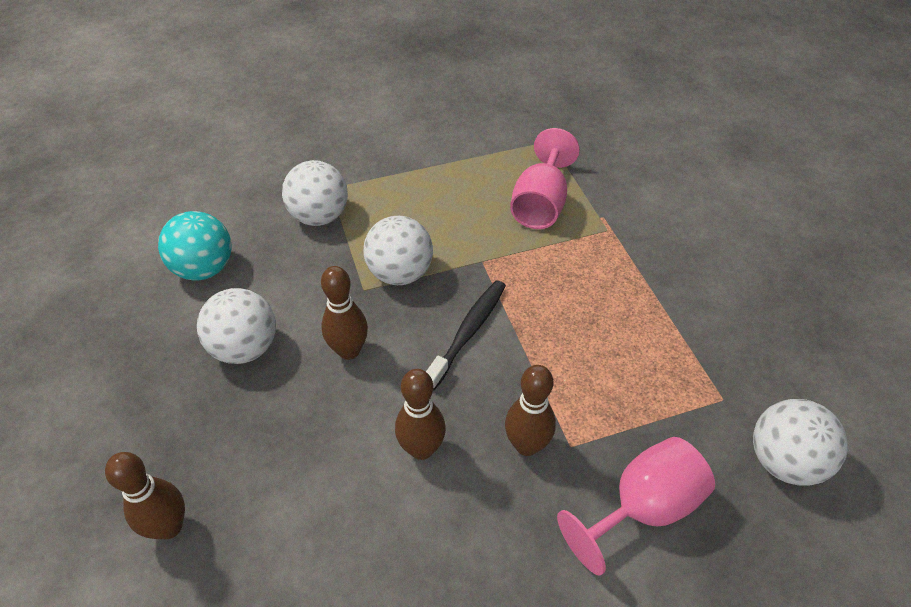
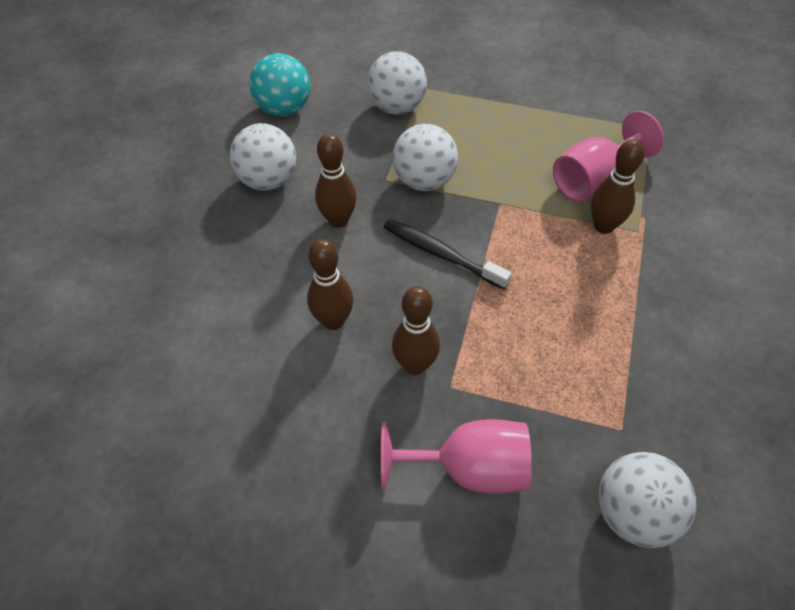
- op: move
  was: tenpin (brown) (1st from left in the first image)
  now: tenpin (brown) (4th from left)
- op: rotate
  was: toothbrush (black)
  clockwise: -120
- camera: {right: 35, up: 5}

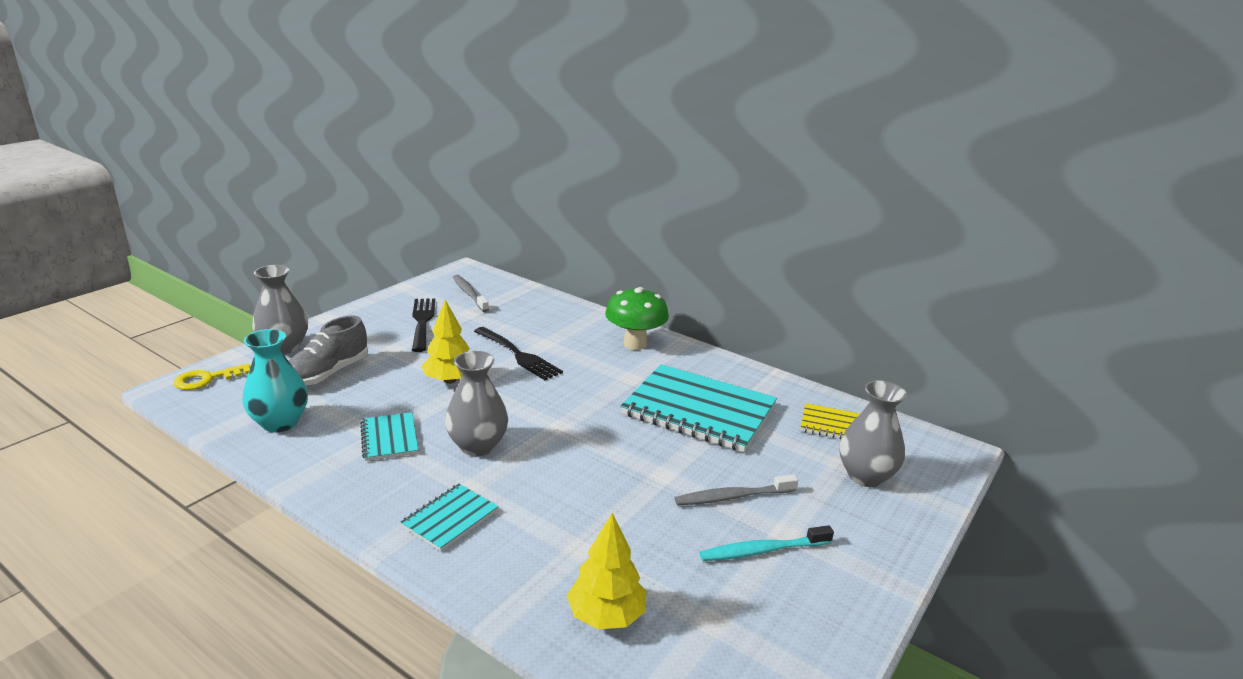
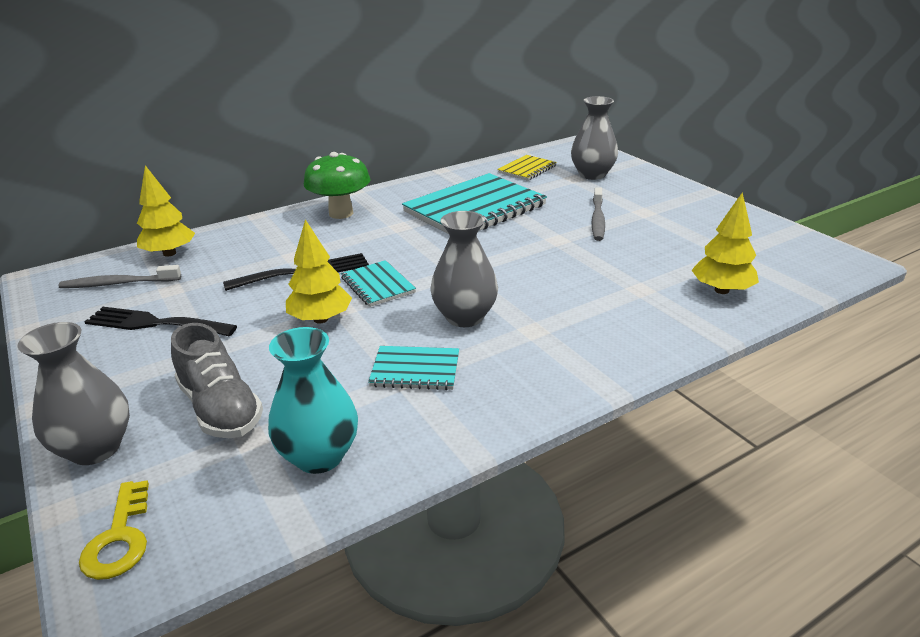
- op: delete
  was: toothbrush (turquoise)
- op: insert
  now: toy tree (yellow) (1st from left)
- op: move
  was: notepad (turquoise) (2nd from left in the first image)
  now: notepad (turquoise) (1st from left)
- camera: {right: -65, up: 5}

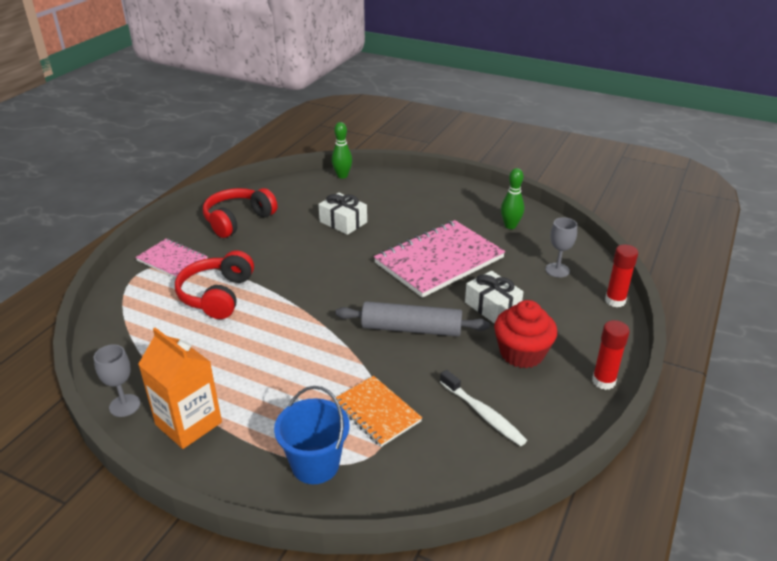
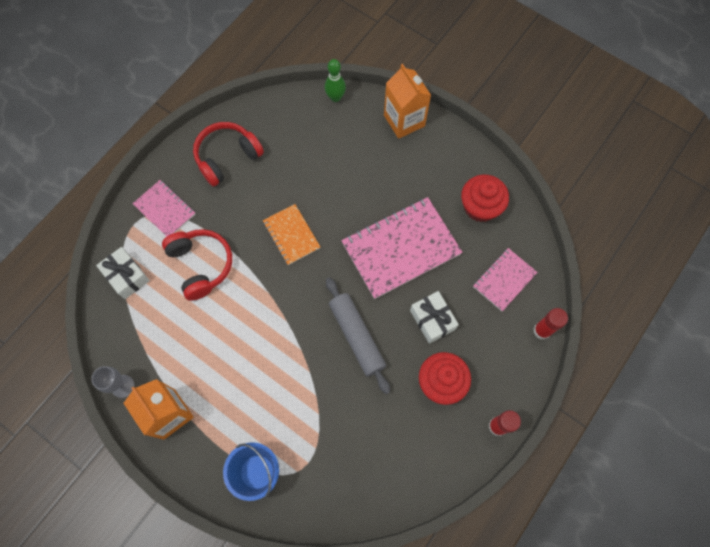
- op: delete
  was: toothbrush (pure white)
- op: insert
  now: milk carton (bright orange) (2nd from left)
- op: move
  was: gift (pure white) (1st from left)
- op: move
  was: notepad (bright orange)
- op: replace
  was: tenpin (leaf-green) (2nd from left)
  now: cupcake (scarlet) (2nd from left)
- op: replace
  was: wine glass (ash-grey) (2nd from left)
  now: notepad (pink) (3rd from left)
- op: rotate
  was: headphones (scarlet) (1st from left)
  clockwise: 135
- op: rotate
  was: rolling pin (ash-grey)
  clockwise: 45
- camera: {right: 10, up: 35}

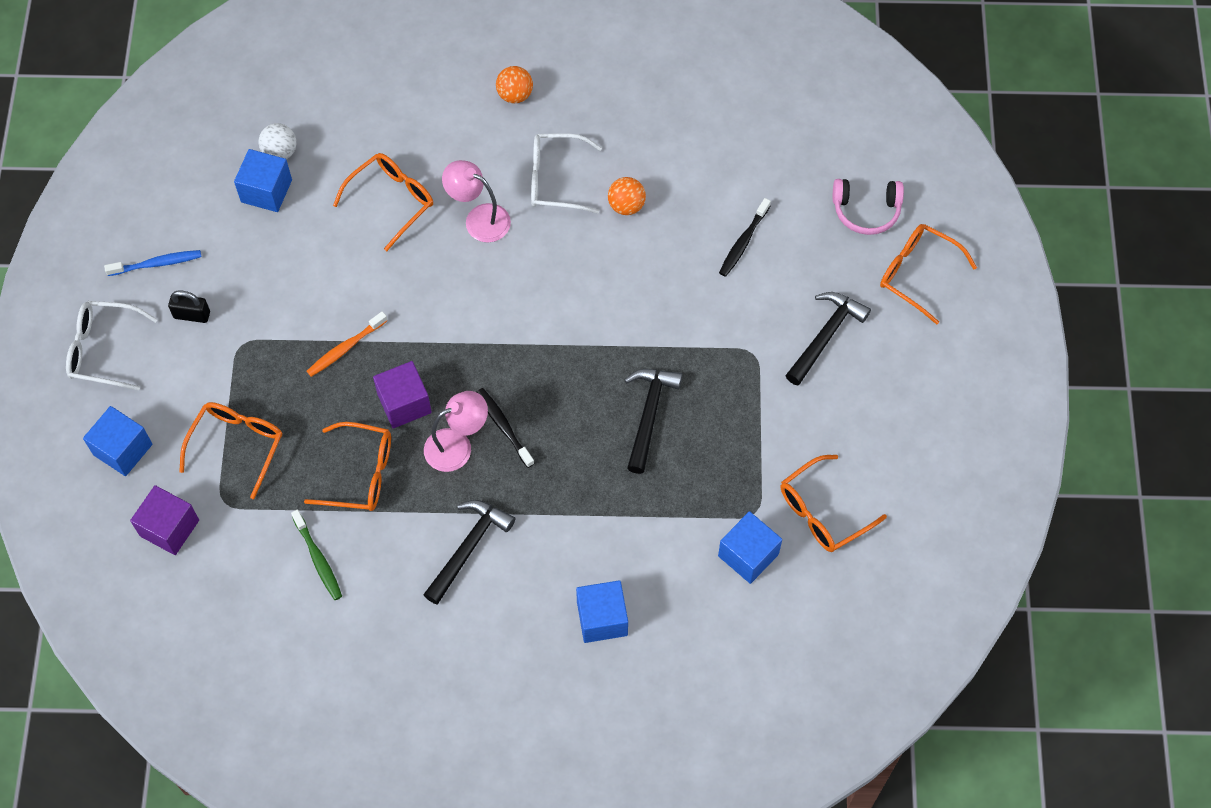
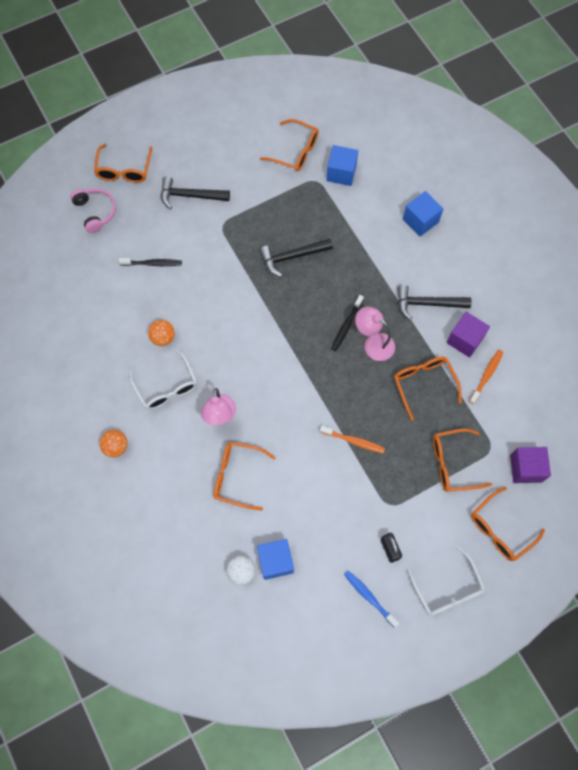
- op: move
  was: cube (purple) (2nd from left in the first image)
  now: cube (purple) (1st from left)
- op: replace
  was: cube (cobalt) (1st from left)
  now: eyeglasses (bright orange) (6th from left)
- op: recolor
  was: toothbrush (leaf-green)
  now: toothbrush (bright orange) (2nd from left)
- camera: {right: -120, up: 5}

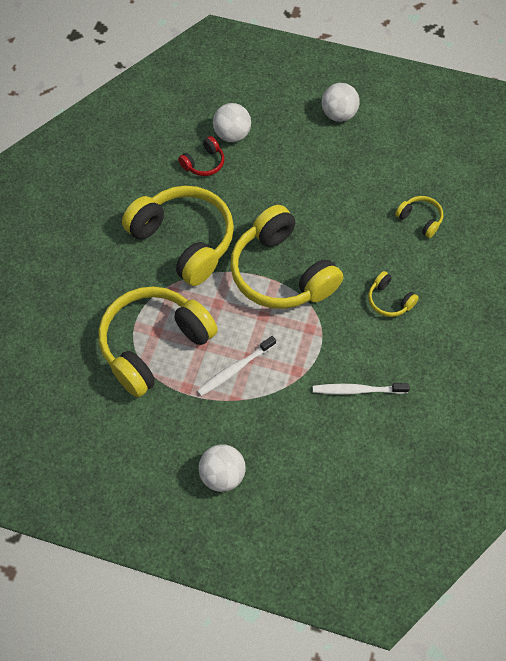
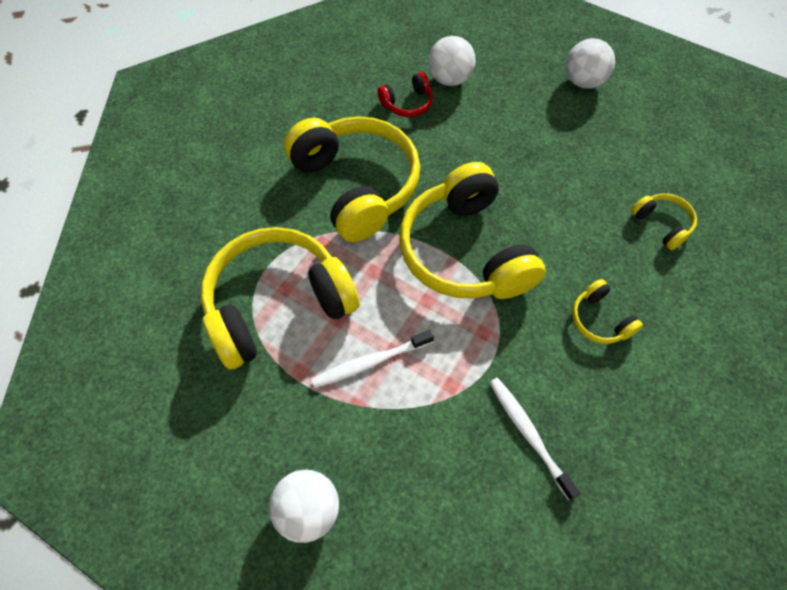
- op: rotate
  was: toothbrush (pure white) (2nd from left)
  clockwise: 45
- camera: {right: 15, up: 0}

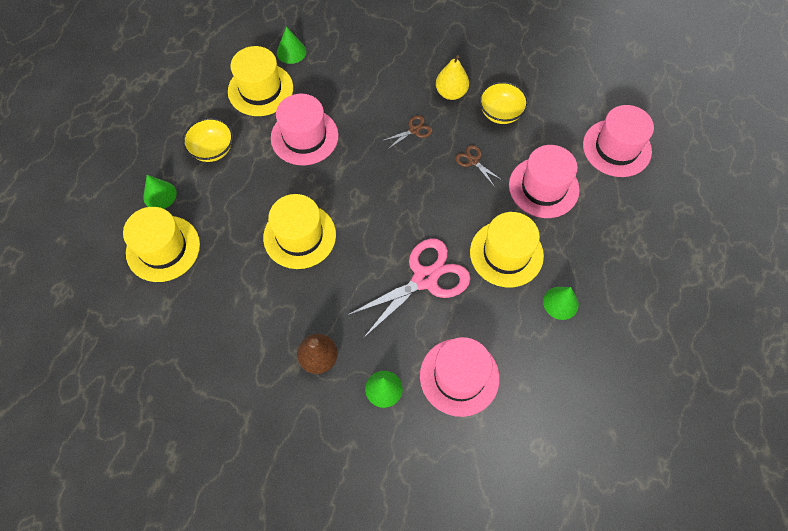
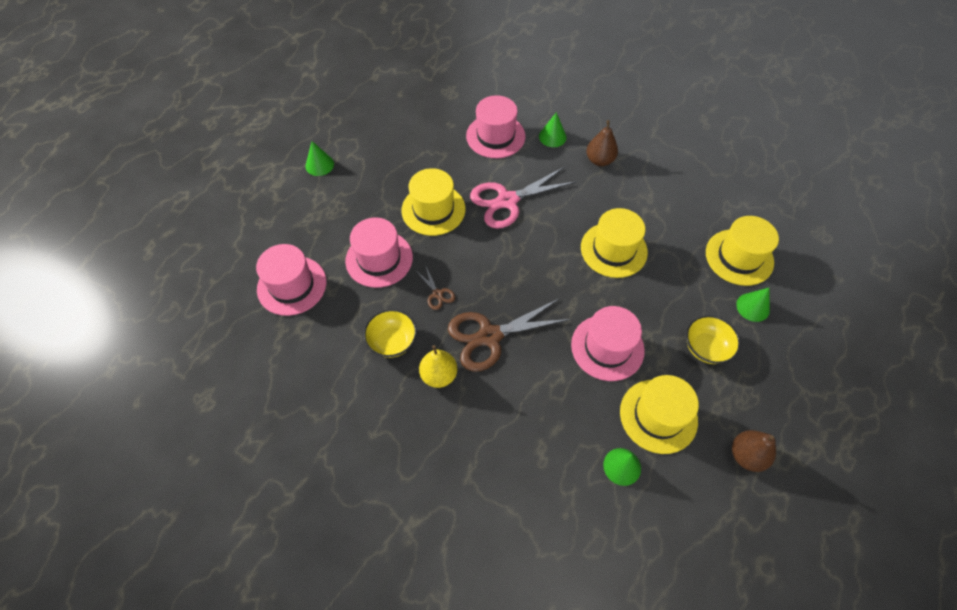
- op: insert
  now: toy pear (brown) (2nd from left)
- op: move
  was: cone shape (leaf-green) (4th from left in the first image)
  now: cone shape (leaf-green) (1st from left)
- op: resize
  was: pair of scissors (brown) (1st from left in the first image)
  ratio: 2.23
- camera: {right: -170, up: -5}

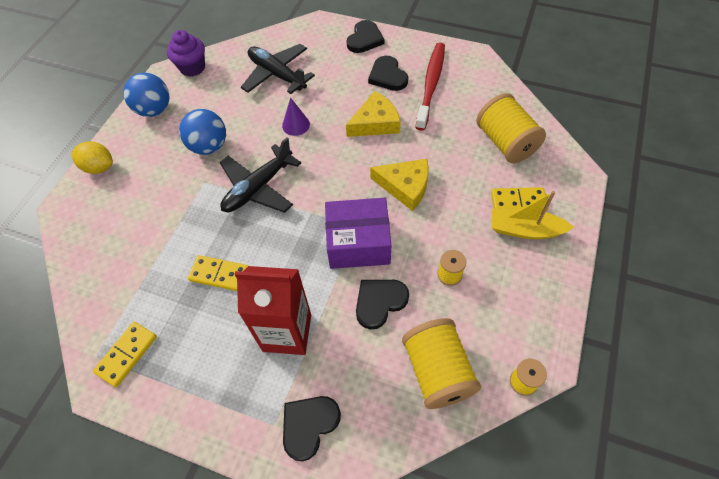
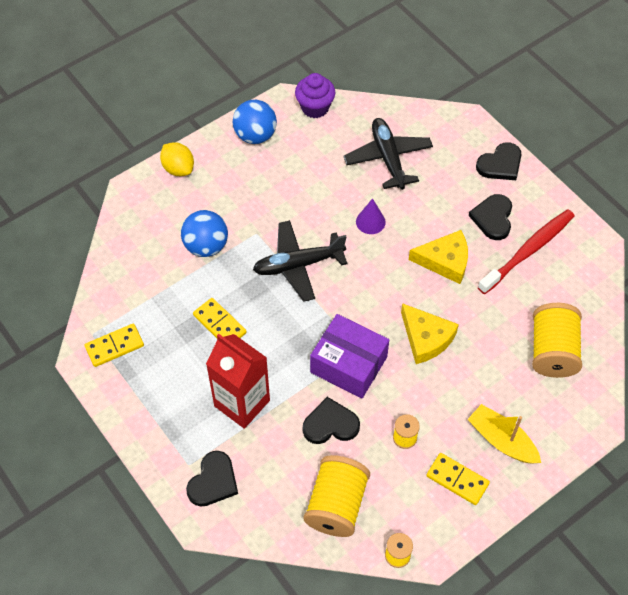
- op: move
  was: sphere (cobalt) (2nd from left in the first image)
  now: sphere (cobalt) (1st from left)
- op: move
  was: domino (yellow) (3rd from left)
- op: rotate
  was: love heart (black) (1st from left)
  clockwise: 135
- camera: {right: 30, up: 0}

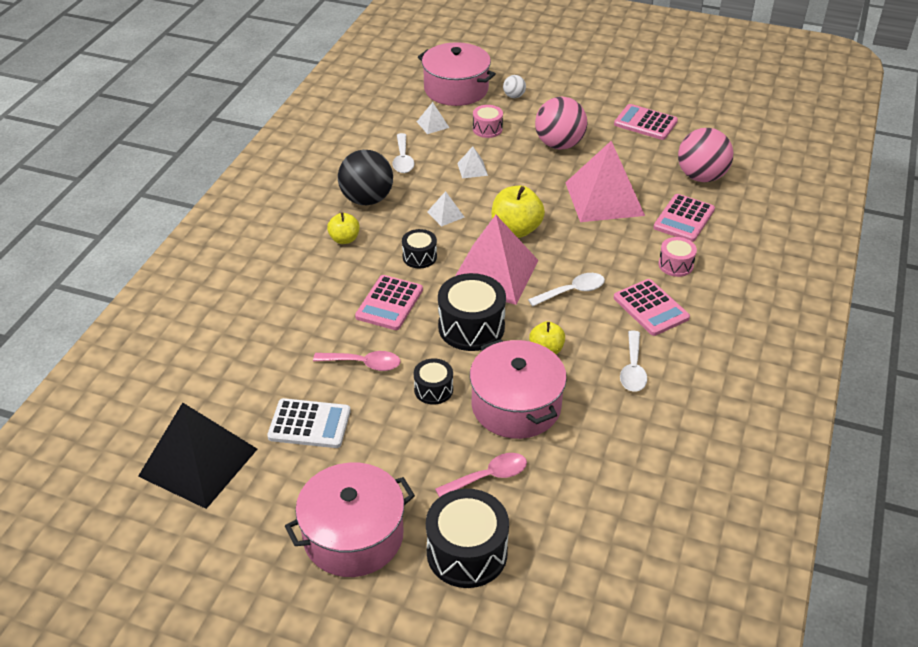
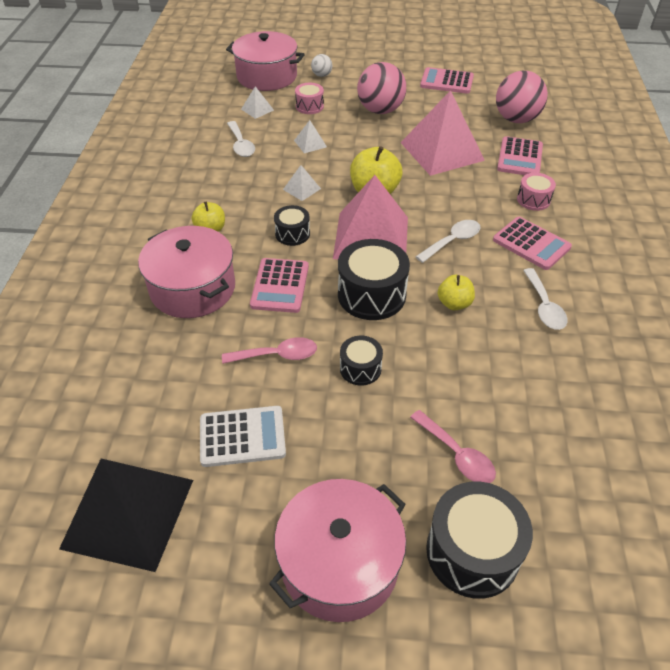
- op: delete
  was: sphere (black)
- op: move
  was: pot (pink) (3rd from left in the first image)
  now: pot (pink) (1st from left)
- op: rotate
  was: teaspoon (pink) (2nd from left)
  clockwise: 90
- camera: {right: -15, up: 5}

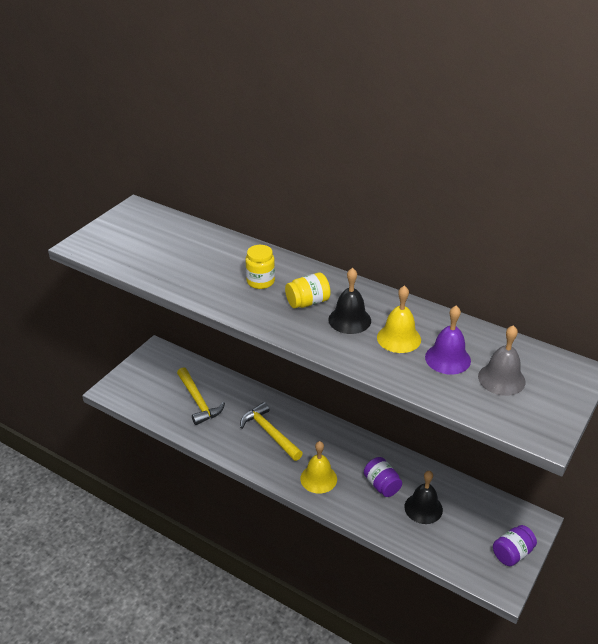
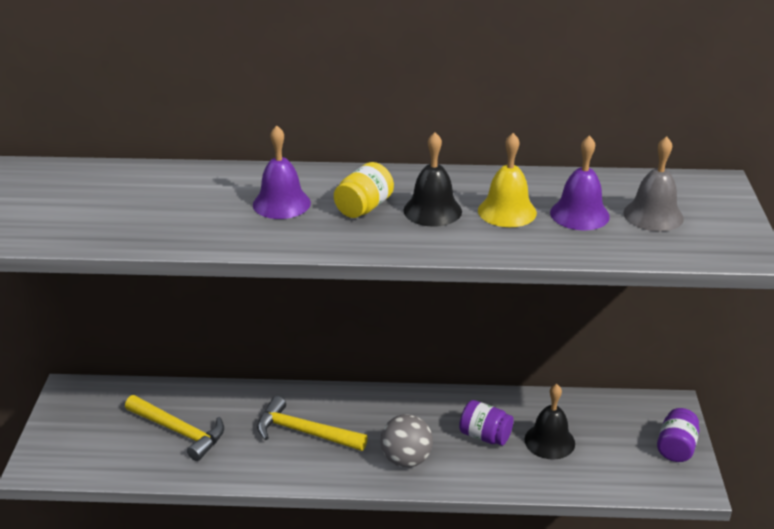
- op: replace
  was: jam jar (yellow) (1st from left)
  now: bell (purple) (1st from left)
- op: replace
  was: bell (yellow) (1st from left)
  now: sphere (ash-grey)
- camera: {right: -30, up: -5}

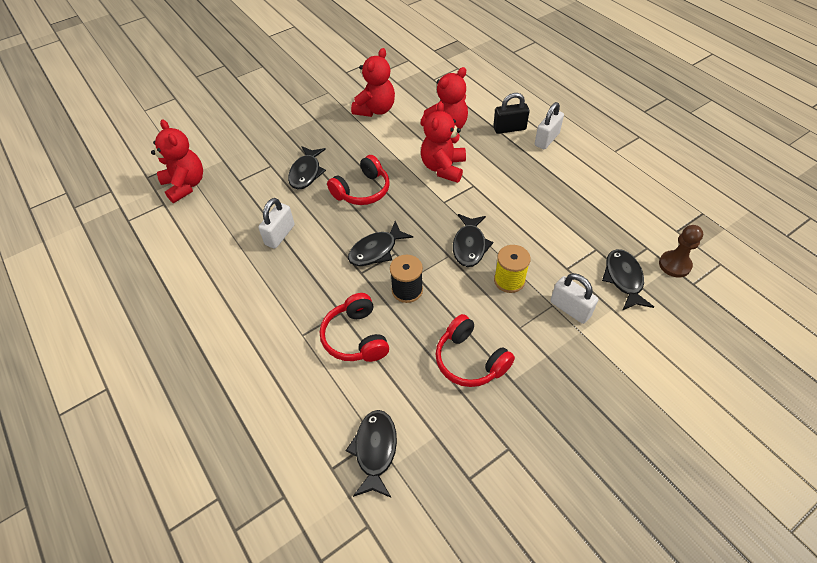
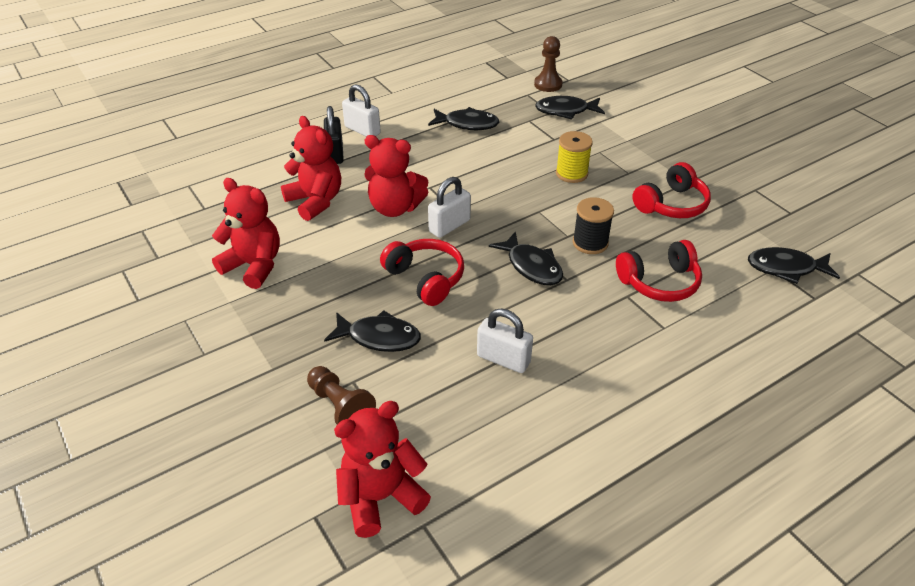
- op: insert
  now: pawn (brown) (1st from left)
- op: move
  was: toy fish (black) (4th from left in the first image)
  now: toy fish (black) (2nd from left)
- op: move
  was: padlock (pure white) (3rd from left in the first image)
  now: padlock (pure white) (2nd from left)
- camera: {right: -90, up: -10}

